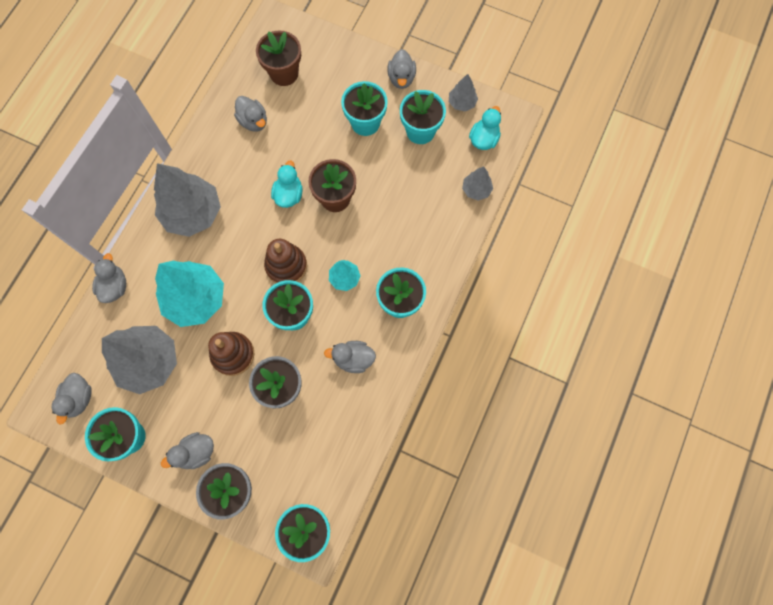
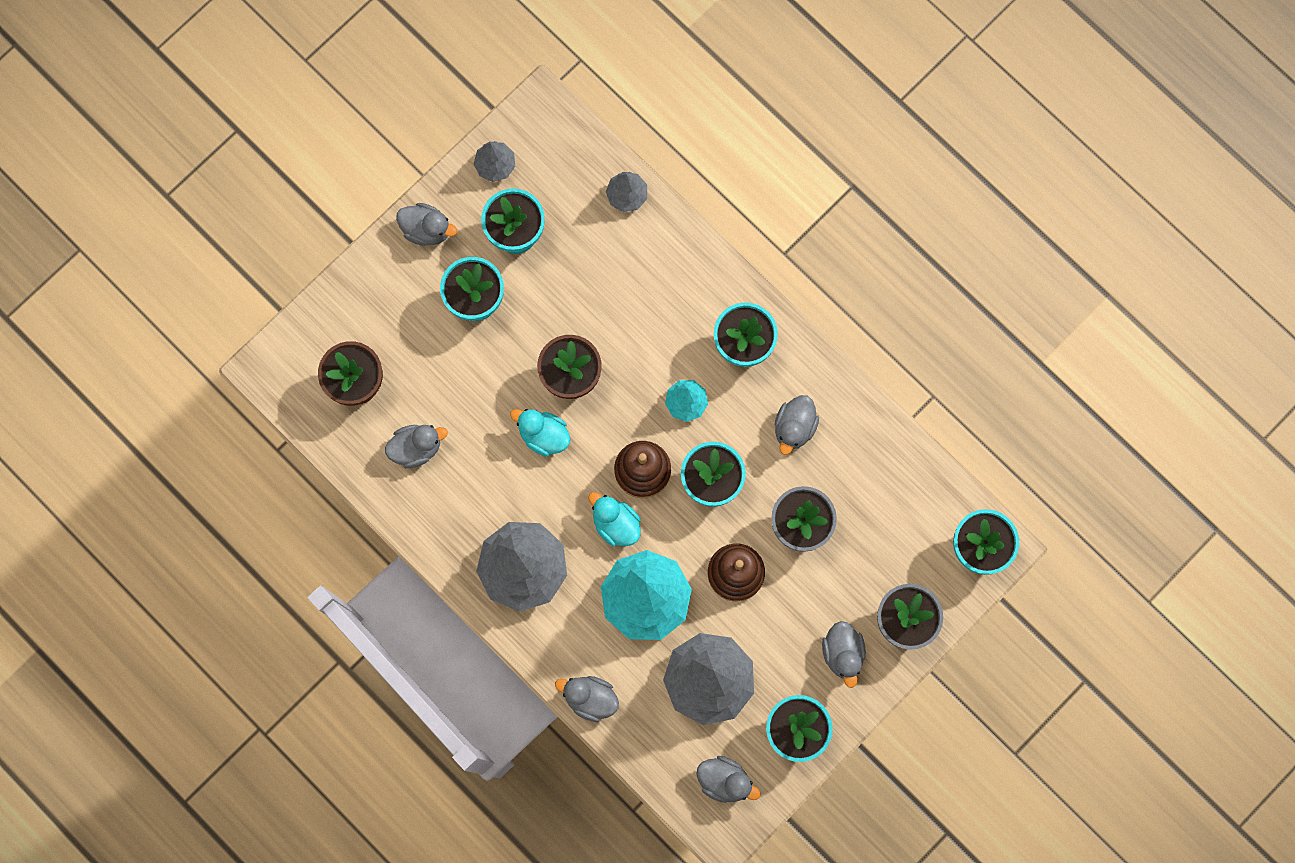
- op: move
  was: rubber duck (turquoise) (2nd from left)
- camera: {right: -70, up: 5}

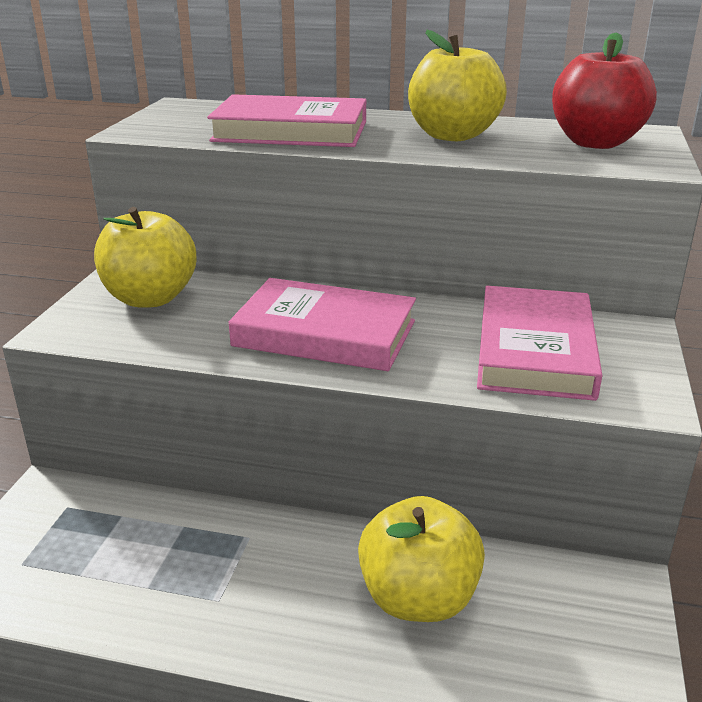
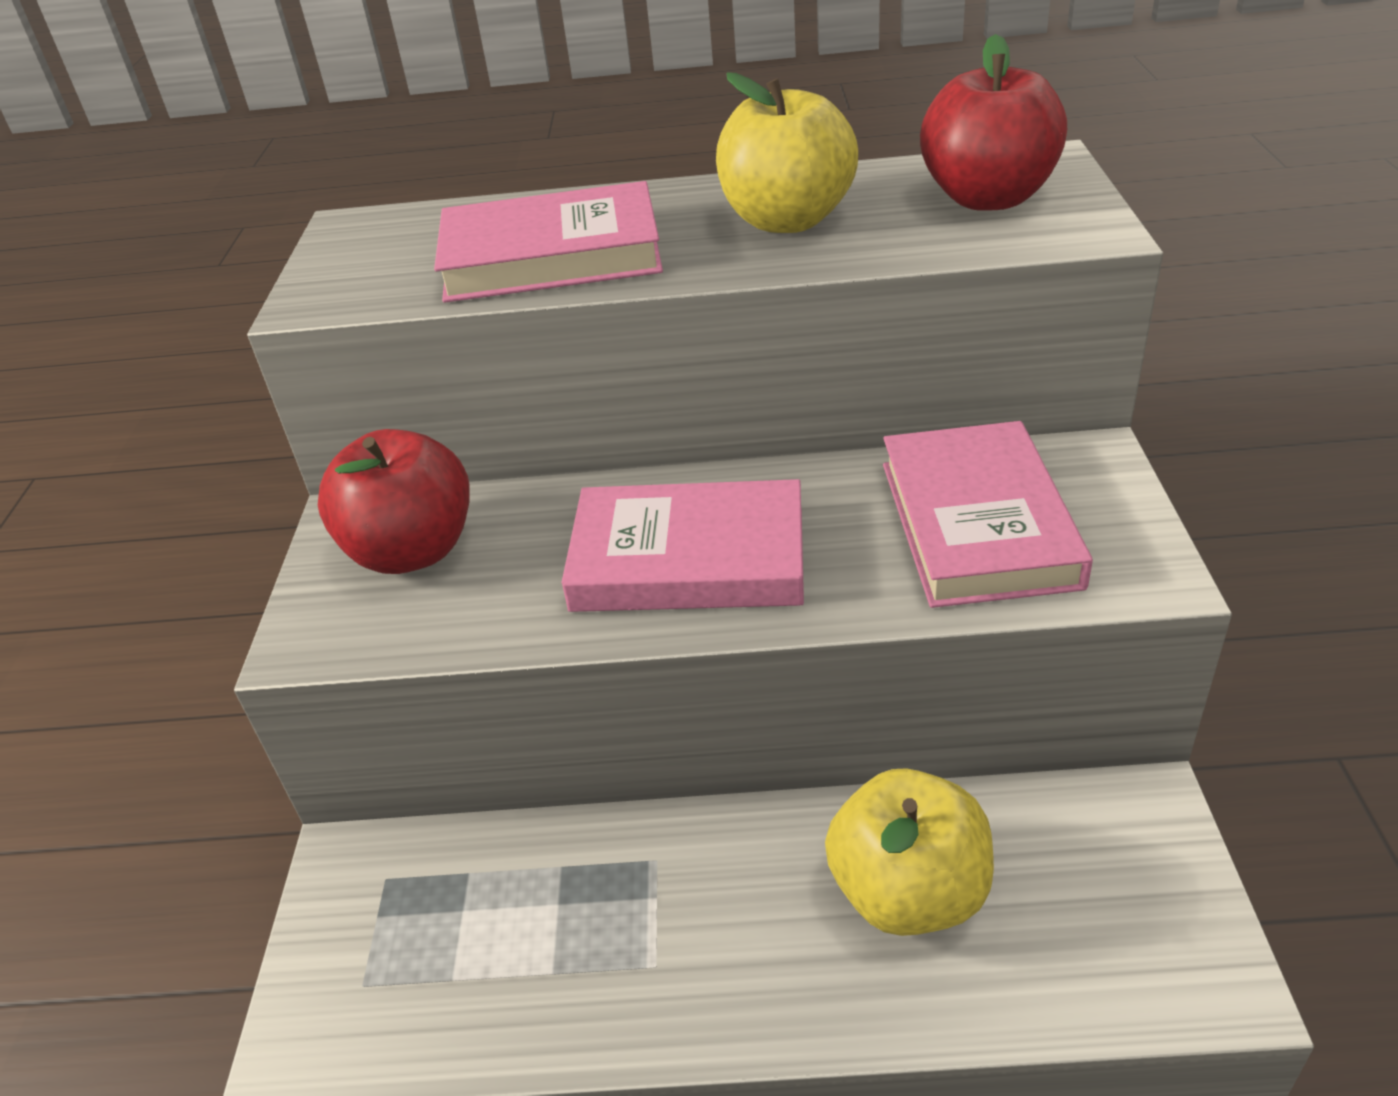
- op: recolor
  was: toy apple (yellow) (1st from left)
  now: toy apple (scarlet) (1st from left)
- camera: {right: -10, up: 10}

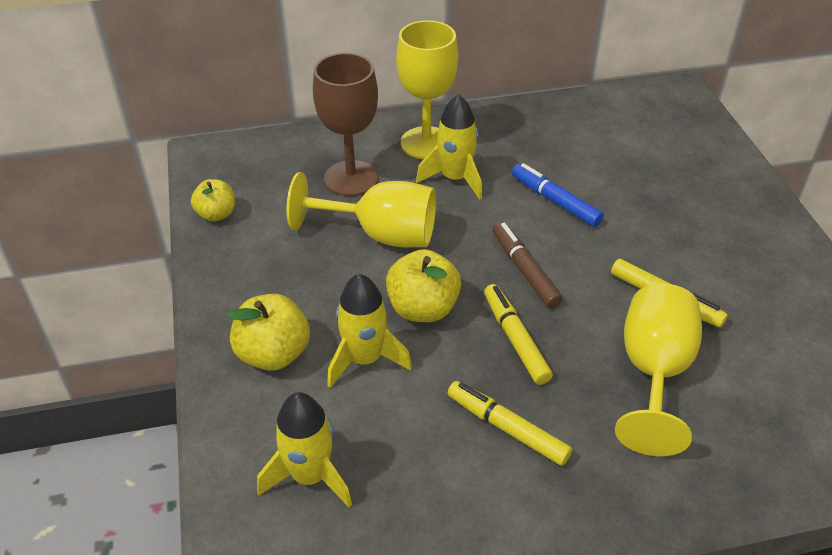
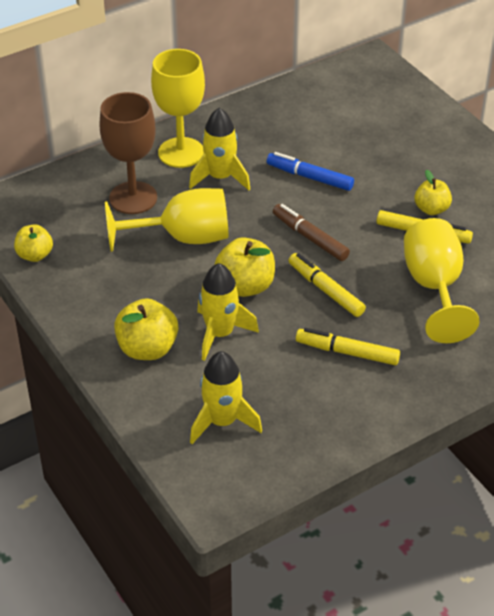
- op: insert
  now: toy apple (yellow) (4th from left)
- camera: {right: -20, up: 0}

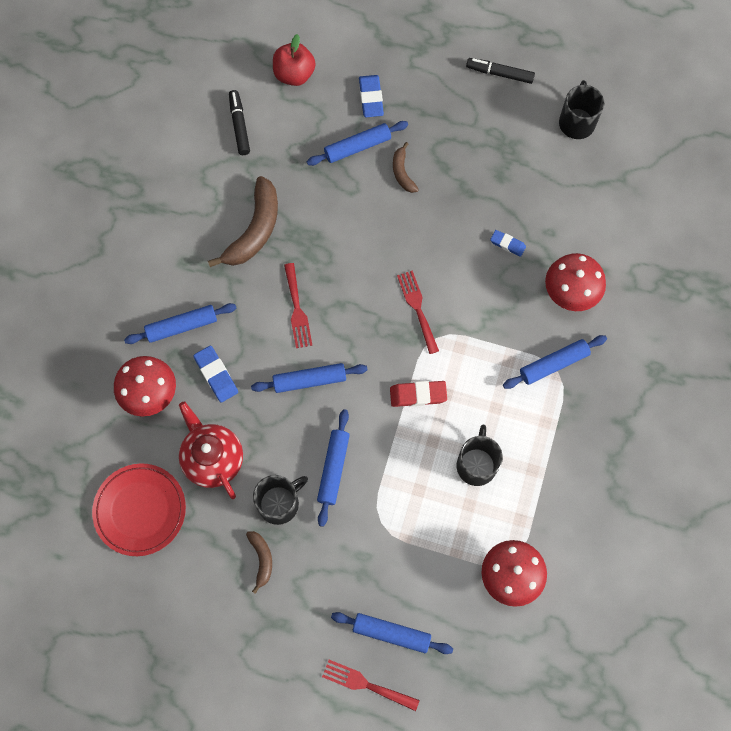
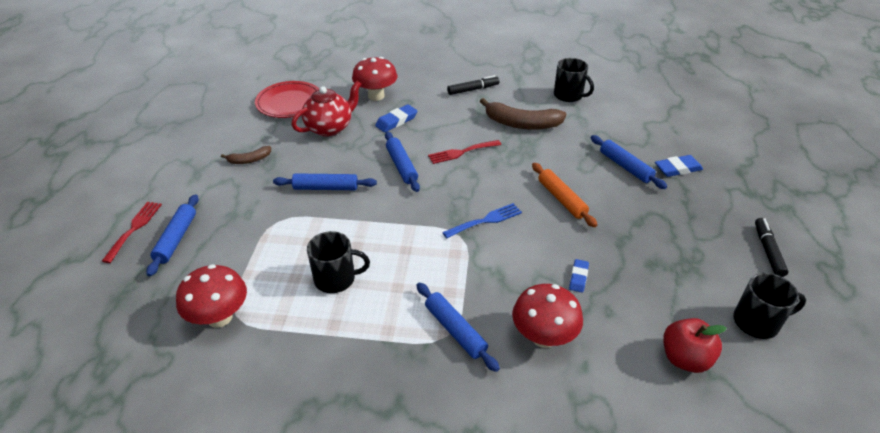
- op: delete
  was: rolling pin (cobalt) (1st from left)
- op: delete
  was: gum eraser (scarlet)
- op: delete
  was: banana (brown) (3rd from left)
- op: insert
  now: rolling pin (bright orange)
- op: move
  was: marker pen (black) (1st from left)
- op: move
  was: tea mug (black) (1st from left in the first image)
  now: tea mug (black) (2nd from left)
- op: move
  was: toy apple (scarlet)
- op: recolor
  was: table fork (scarlet) (3rd from left)
  now: table fork (cobalt)
- camera: {right: 80, up: -30}

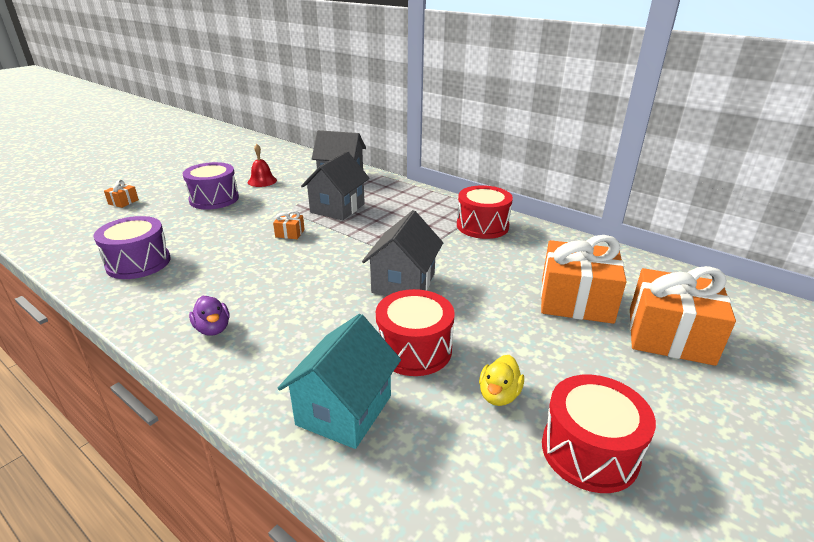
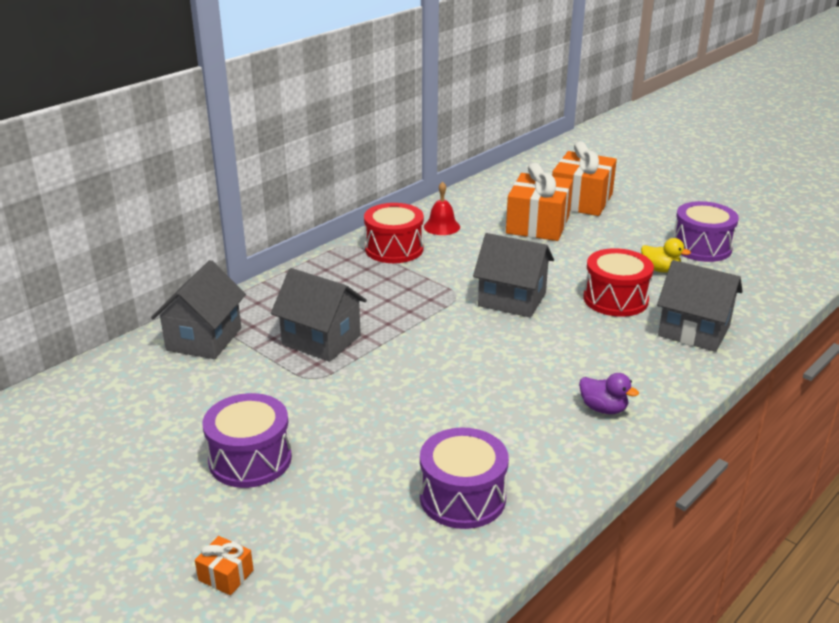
- op: delete
  was: gift (bright orange) (2nd from left)
- op: move
  was: bell (scarlet)
- op: recolor
  was: house (turquoise)
  now: house (ash-grey) (4th from left)
- op: recolor
  was: toy drum (scarlet) (3rd from left)
  now: toy drum (purple) (3rd from left)
- op: rotate
  was: rubber duck (purple)
  clockwise: 60
- camera: {right: -85, up: 0}

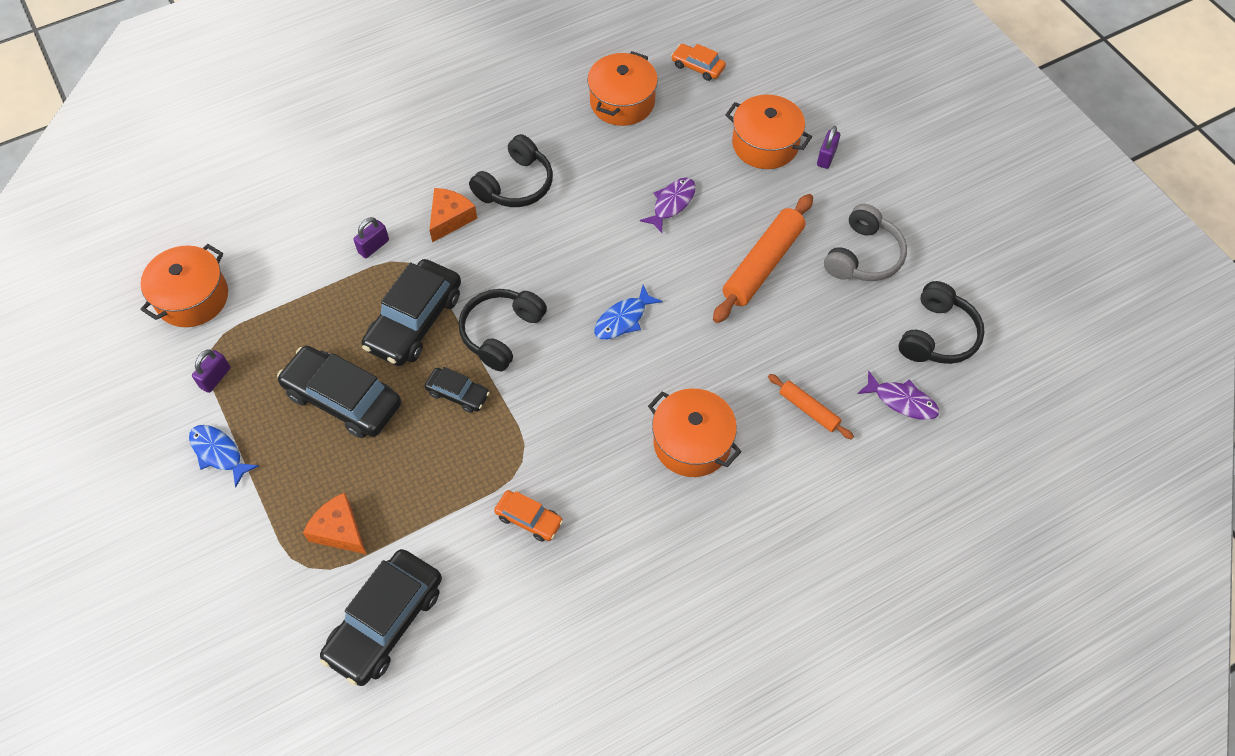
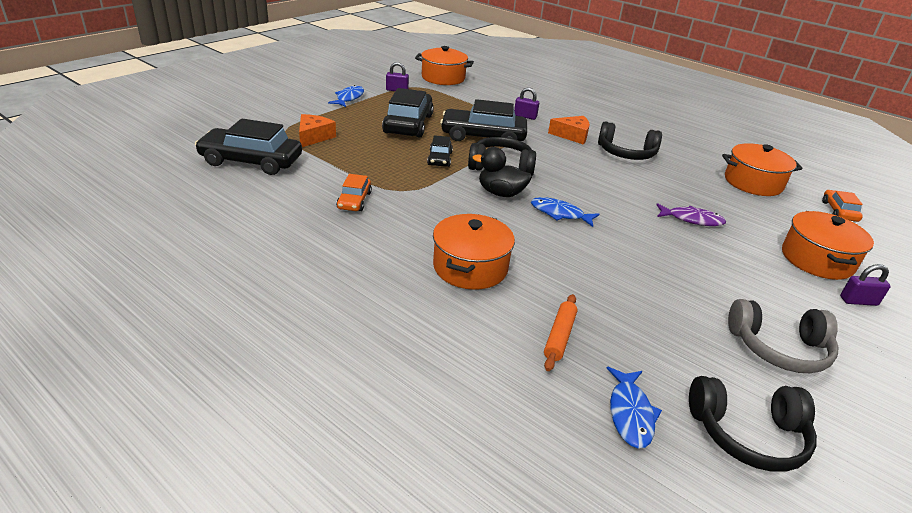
- op: delete
  was: rolling pin (bright orange) (1st from left)
- op: insert
  now: rubber duck (black)
- op: recolor
  was: toy fish (purple) (2nd from left)
  now: toy fish (cobalt) (3rd from left)
- camera: {right: 65, up: -25}

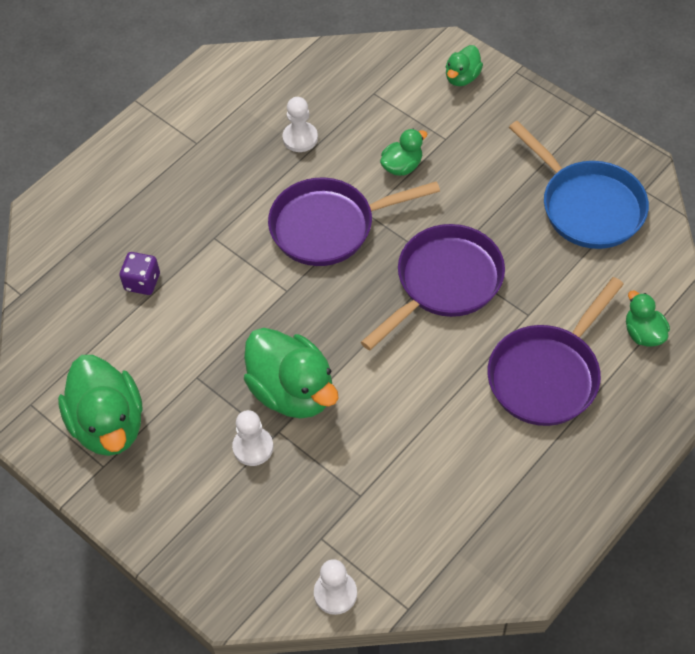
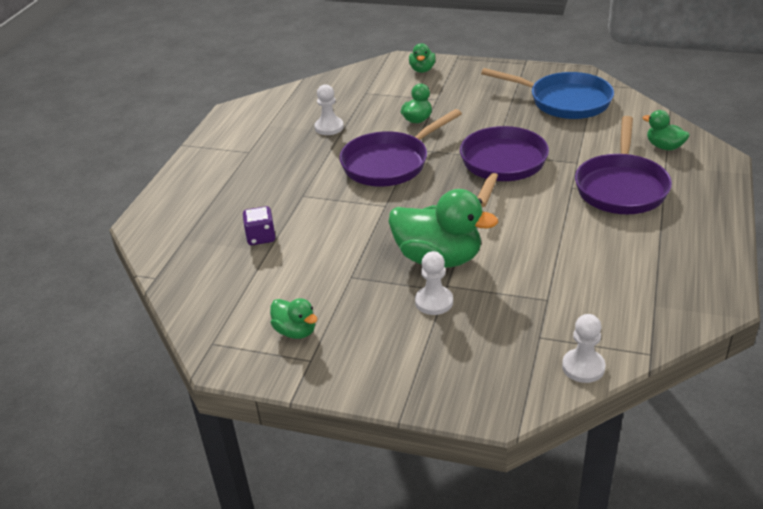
- op: resize
  was: rubber duck (leaf-green) (1st from left)
  ratio: 0.51
- camera: {right: -25, up: -20}

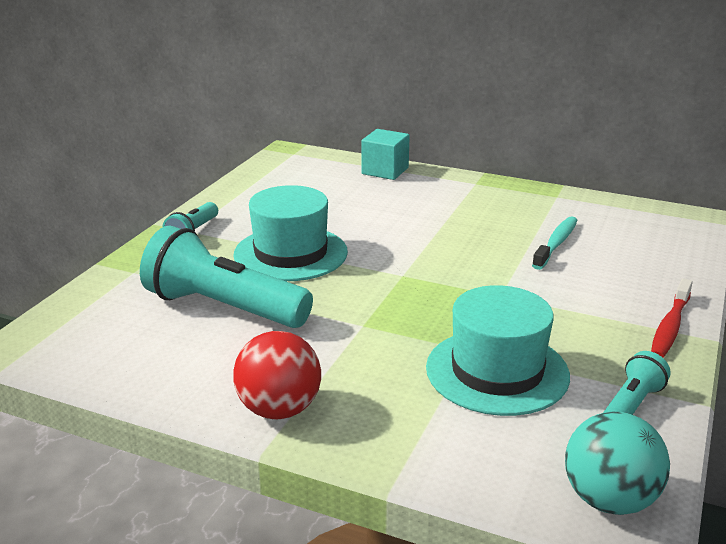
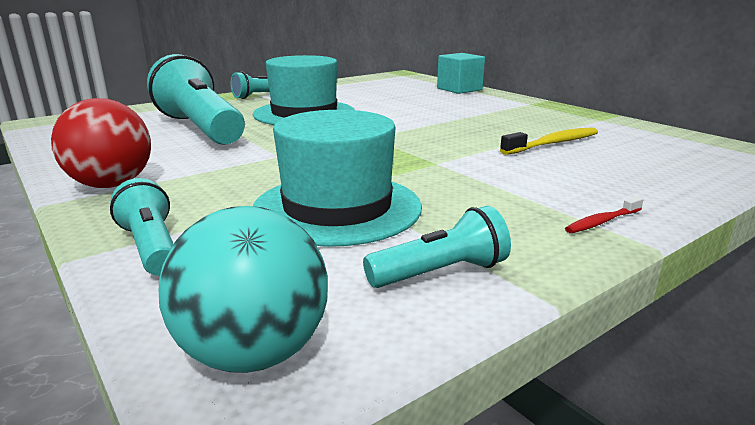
- op: insert
  now: torch (turquoise) (1st from left)
- op: recolor
  was: toothbrush (turquoise)
  now: toothbrush (yellow)
- op: resize
  was: toothbrush (scarlet)
  ratio: 0.58
- camera: {right: 30, up: -5}

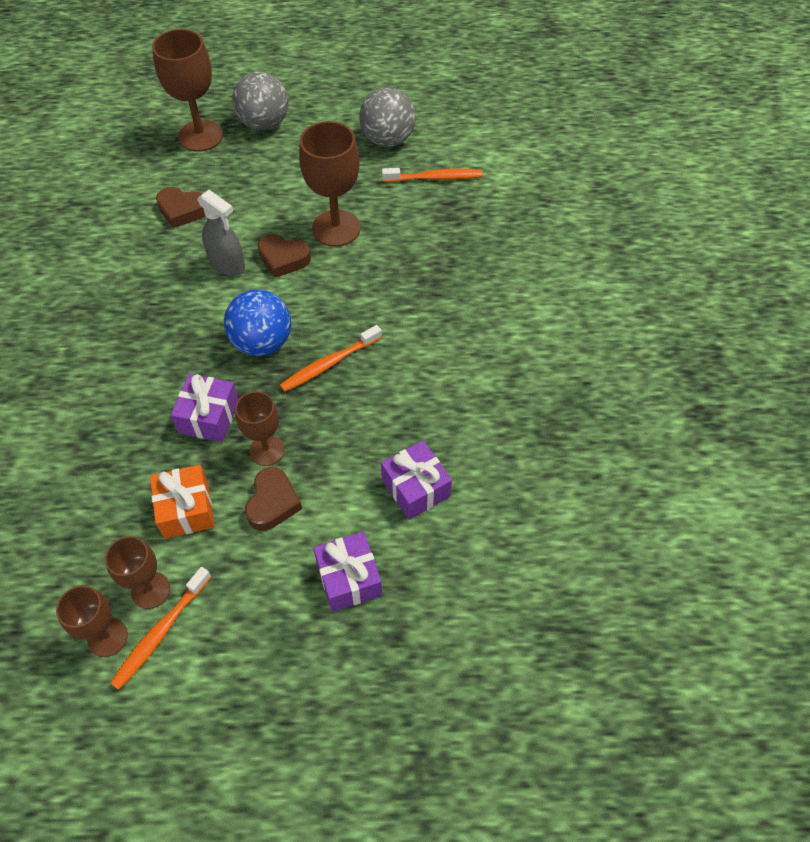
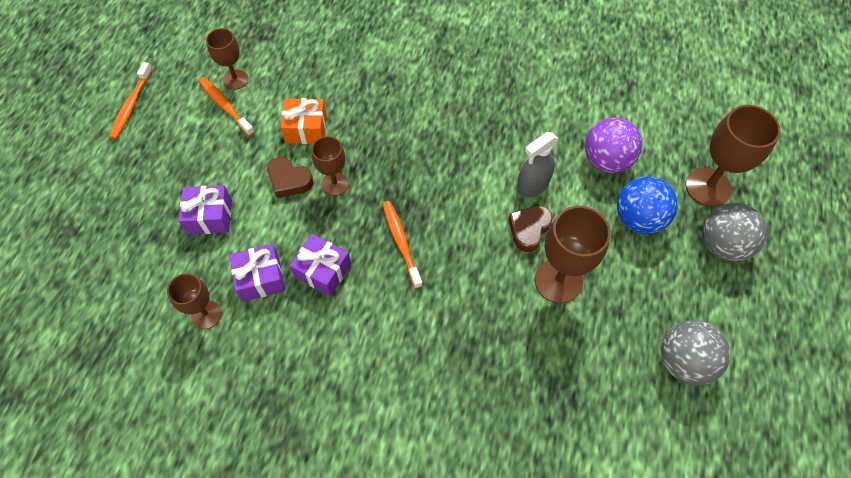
- op: move
  was: wine glass (brown) (2nd from left in the first image)
  now: wine glass (brown) (1st from left)
- op: move
  was: gift (purple) (1st from left in the first image)
  now: gift (purple) (3rd from left)
- op: move
  was: sphere (cobalt)
- op: move
  was: toothbrush (bright orange) (3rd from left in the first image)
  now: toothbrush (bright orange) (1st from left)
- op: replace
  was: love heart (brown) (1st from left)
  now: sphere (purple)
- camera: {right: 105, up: 5}

